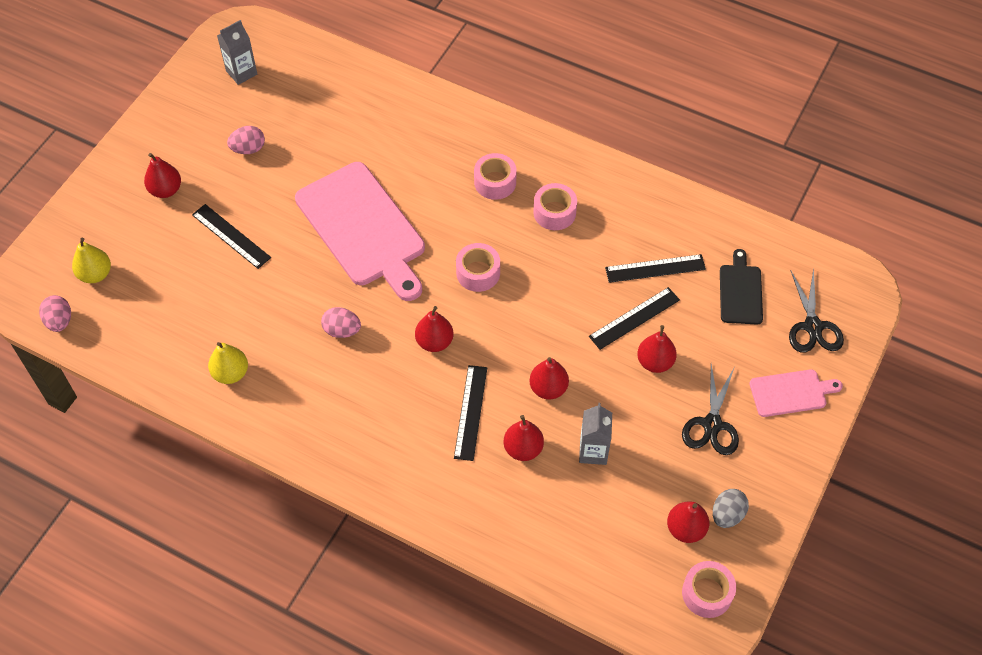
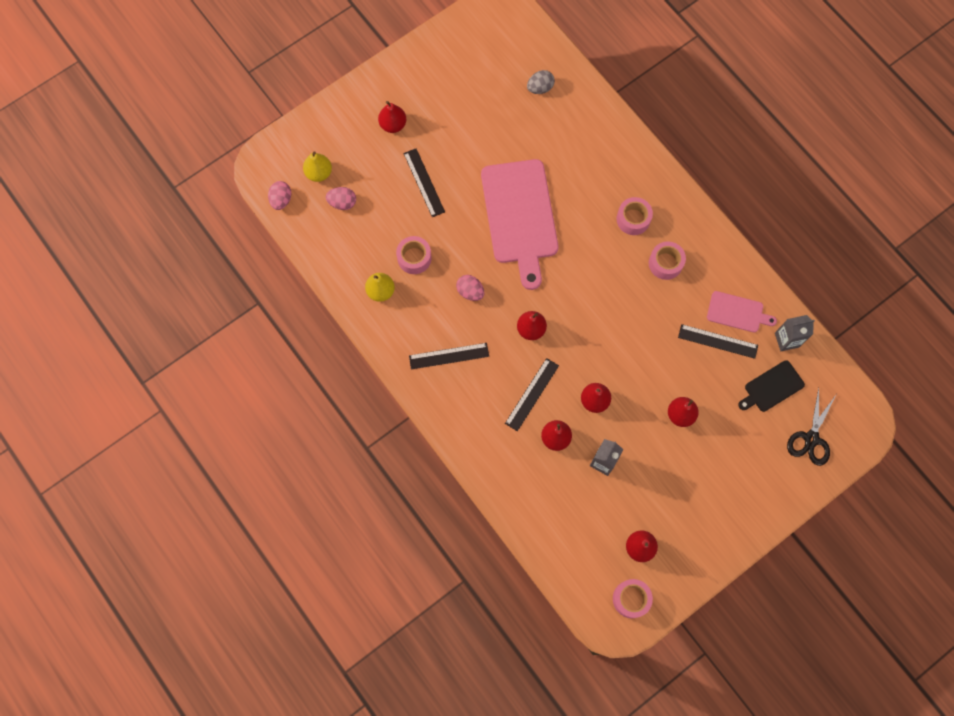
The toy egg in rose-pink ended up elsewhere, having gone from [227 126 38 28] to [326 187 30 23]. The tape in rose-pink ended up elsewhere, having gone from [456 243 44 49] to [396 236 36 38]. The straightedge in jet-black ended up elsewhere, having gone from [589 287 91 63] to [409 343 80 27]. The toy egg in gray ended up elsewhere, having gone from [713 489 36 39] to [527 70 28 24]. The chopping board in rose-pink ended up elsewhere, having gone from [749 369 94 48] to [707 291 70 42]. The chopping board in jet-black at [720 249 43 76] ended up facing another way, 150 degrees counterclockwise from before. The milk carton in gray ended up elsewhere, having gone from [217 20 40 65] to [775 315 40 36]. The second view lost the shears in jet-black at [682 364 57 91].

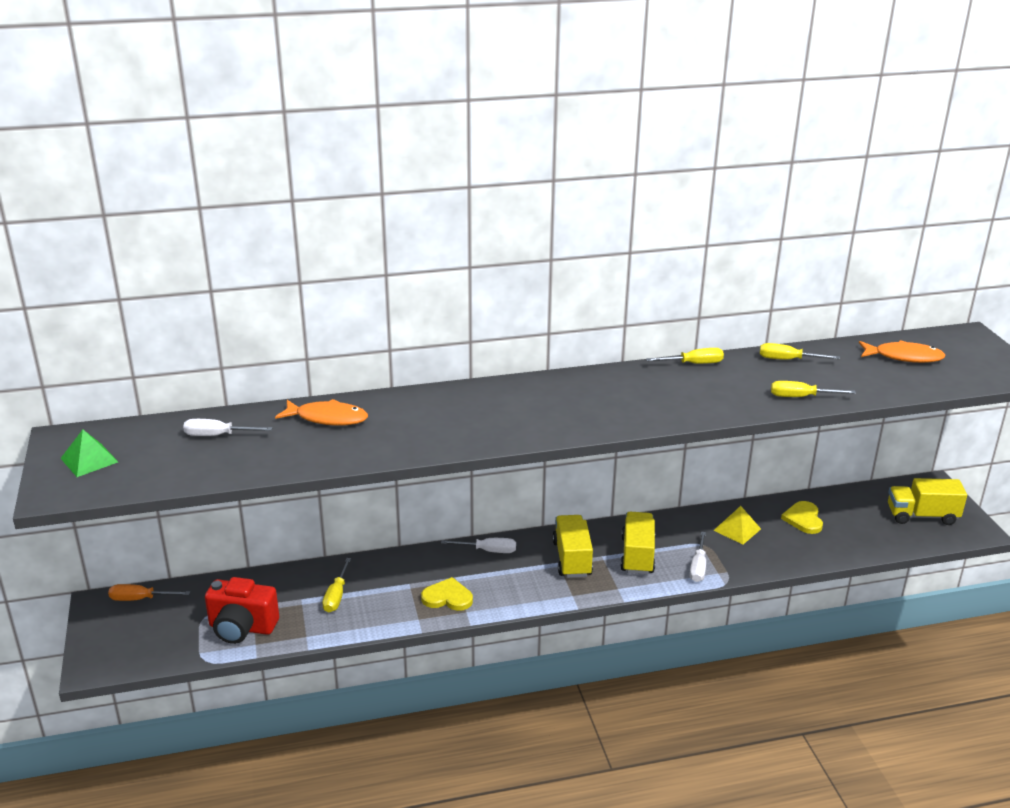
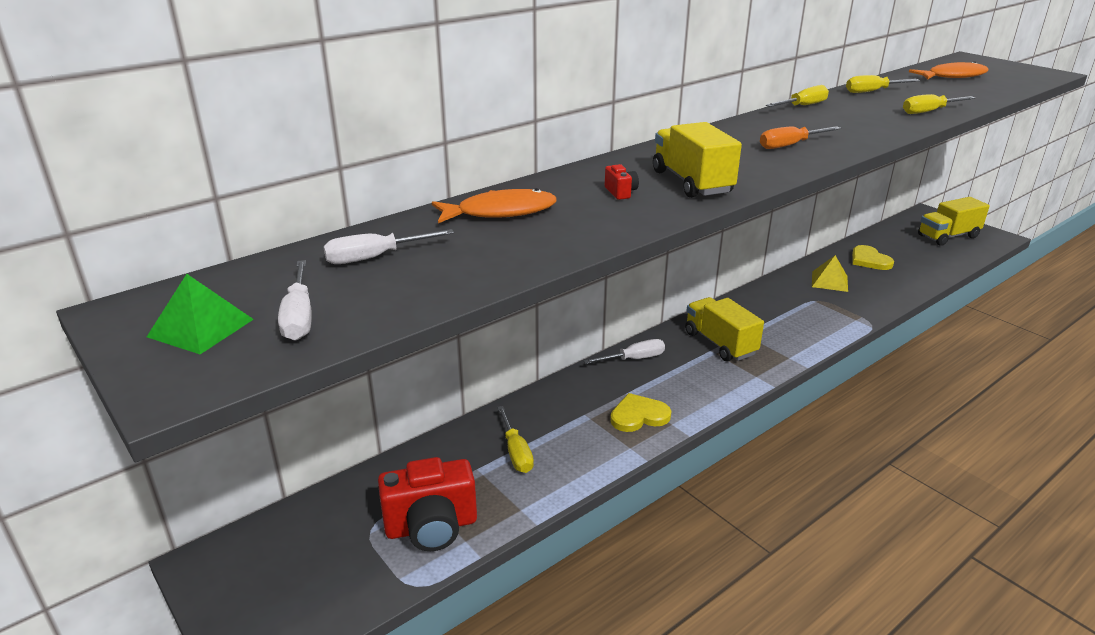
The screwdriver in pure white ended up elsewhere, having gone from [690 532 16 50] to [278 260 34 81]. The second view gained the photo camera in red at [605 164 34 36]. The toy truck in bright yellow ended up elsewhere, having gone from [620 512 35 63] to [653 122 89 76]. The screwdriver in orange-coloured ended up elsewhere, having gone from [108 584 82 17] to [760 126 81 23].

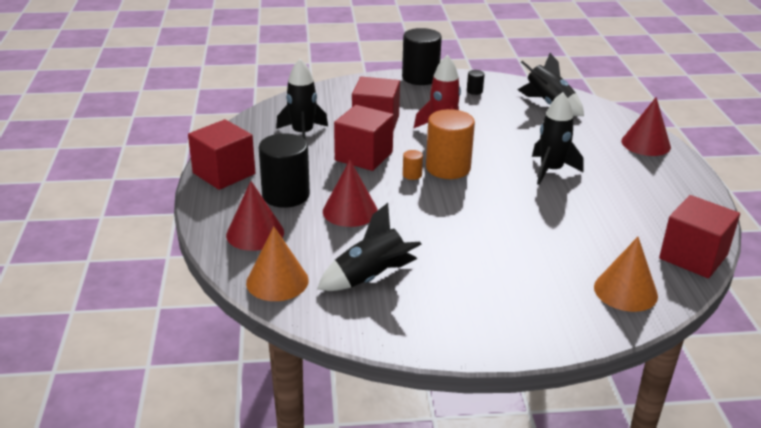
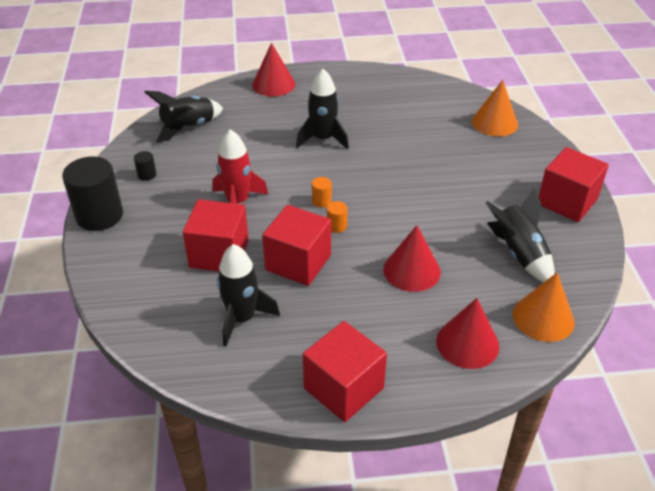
The size of the cylinder shape in orange-coloured at [426 109 49 70] changed by a factor of 0.43. The block in red ended up elsewhere, having gone from [659 195 81 83] to [538 147 71 75]. The second view lost the cylinder shape in jet-black at [259 133 51 75].

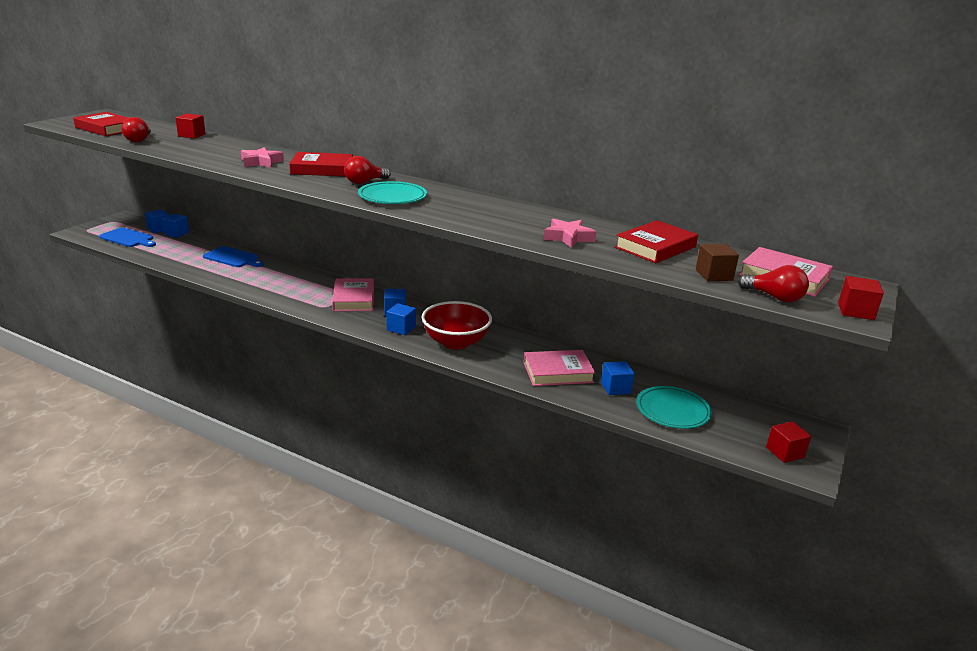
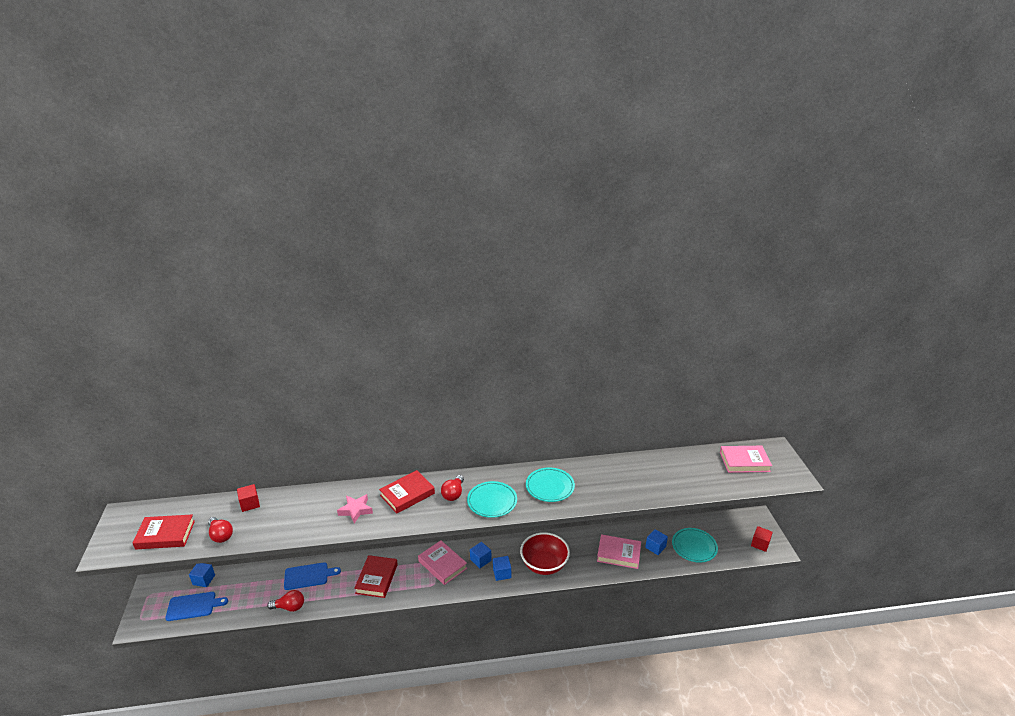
The bulb in red ended up elsewhere, having gone from [738 265 71 37] to [267 590 37 22]. The book in red ended up elsewhere, having gone from [615 220 83 43] to [354 555 44 43]. The second view gained the flat dish in turquoise at [526 467 49 35]. The book in rose-pink at [523 350 73 36] ended up facing another way, 60 degrees clockwise from before. The second view lost the block in cobalt at [161 214 28 24]. The second view lost the star shape in rose-pink at [544 218 52 30]. The second view lost the block in russet at [696 244 43 37]. The second view lost the block in red at [838 276 46 44].

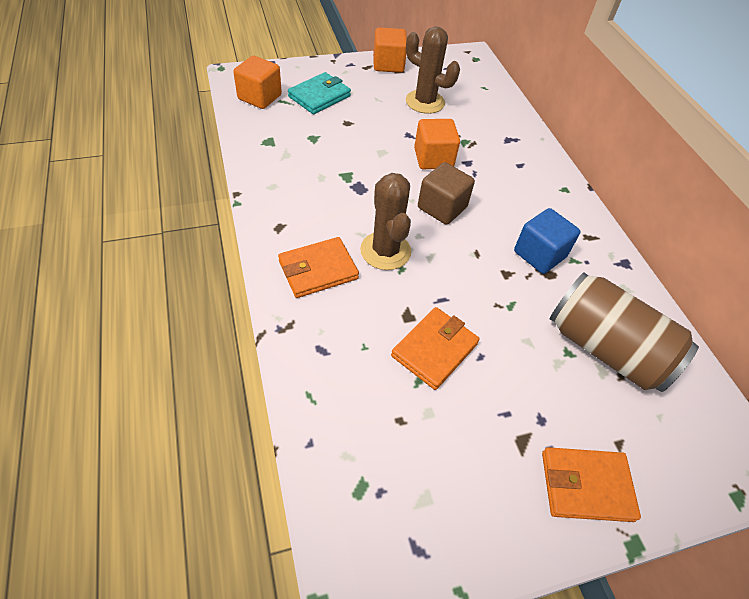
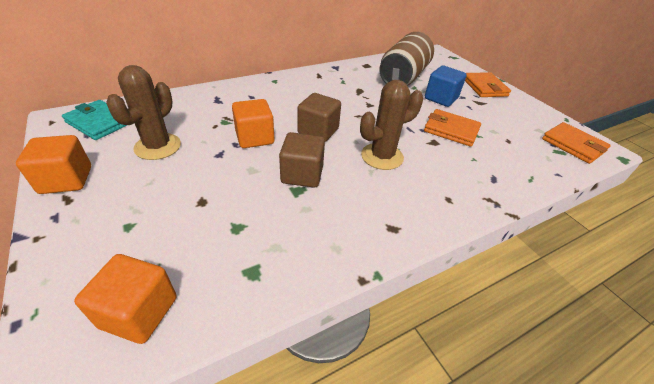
The card wallet in turquoise ended up elsewhere, having gone from [288 72 63 42] to [62 100 65 40]. The second view gained the block in russet at [279 132 46 55]. The block in cobalt ended up elsewhere, having gone from [514 208 66 66] to [425 66 42 41]. The card wallet in orange-coloured ended up elsewhere, having gone from [278 237 81 61] to [542 122 69 42].

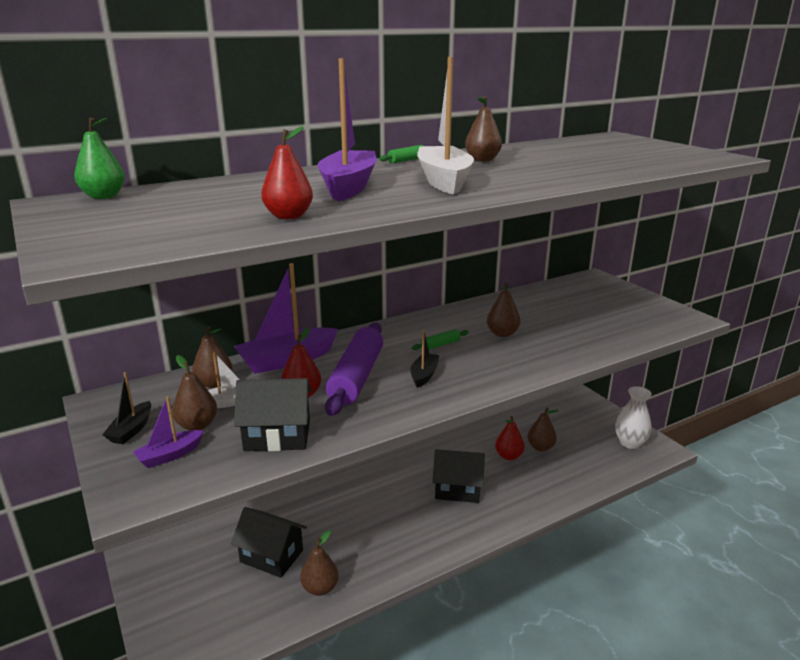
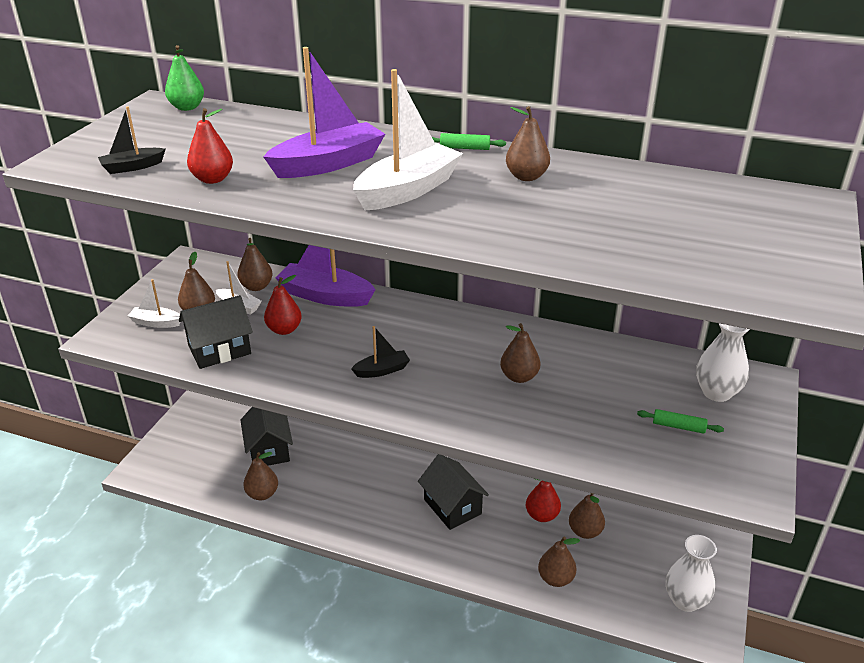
The boat in jet-black ended up elsewhere, having gone from [102 372 49 72] to [98 106 68 68]. What was the boat in purple at [133 396 71 72] turned into the boat in pure white at [128 279 52 49]. The house in jet-black at [234 378 78 73] ended up facing another way, 75 degrees counterclockwise from before. The second view gained the pear in russet at [538 536 42 51]. The dough roller in leaf-green ended up elsewhere, having gone from [412 329 57 21] to [637 409 87 25]. The second view gained the flower vase in pure white at [696 324 54 78]. The second view lost the dough roller in purple at [325 322 58 94].

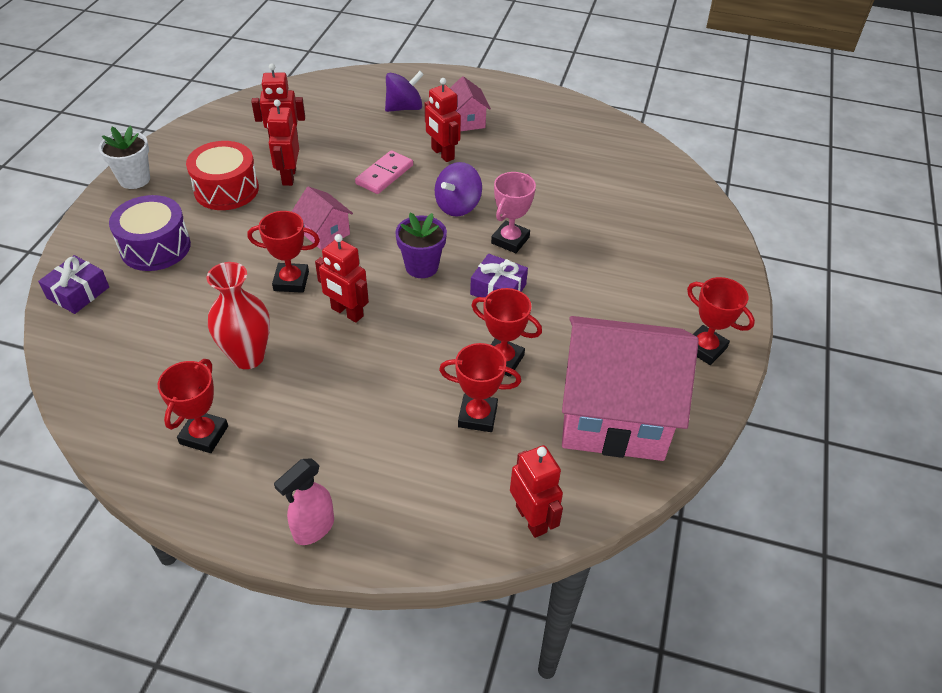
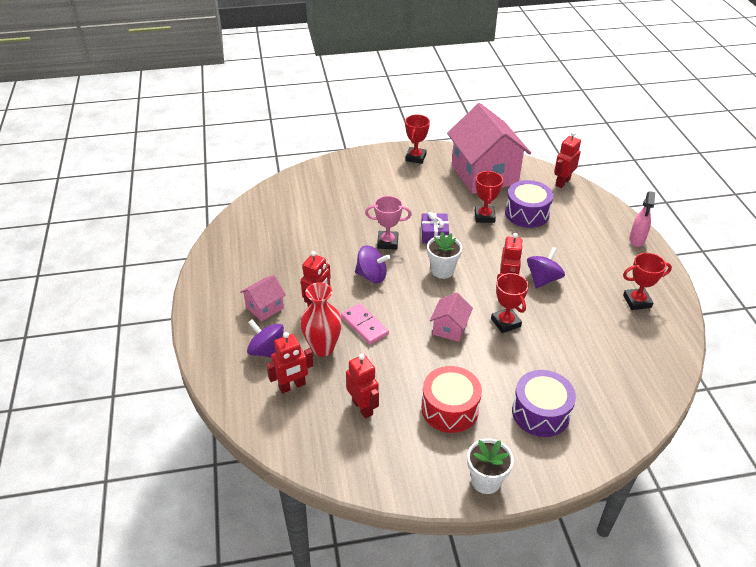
The robot in red ended up elsewhere, having gone from [267 99 32 87] to [267 332 46 62]. The flower vase in red ended up elsewhere, having gone from [207 262 63 107] to [300 282 42 75]. The domino piece in rose-pink at [355 150 58 44] ended up facing another way, 45 degrees clockwise from before. What was the flower pot in purple at [395 212 52 66] turned into the flower pot in pure white at [427 232 35 47]. Where the award cup in red stood at [439 343 82 89], the toy drum in purple came to stand at [505 180 48 48]. The second view gained the toy top in purple at [527 247 38 41]. The sprayer in rose-pink at [274 458 60 87] ended up facing another way, 90 degrees clockwise from before. The second view lost the wrapped gift in purple at [38 255 71 59].

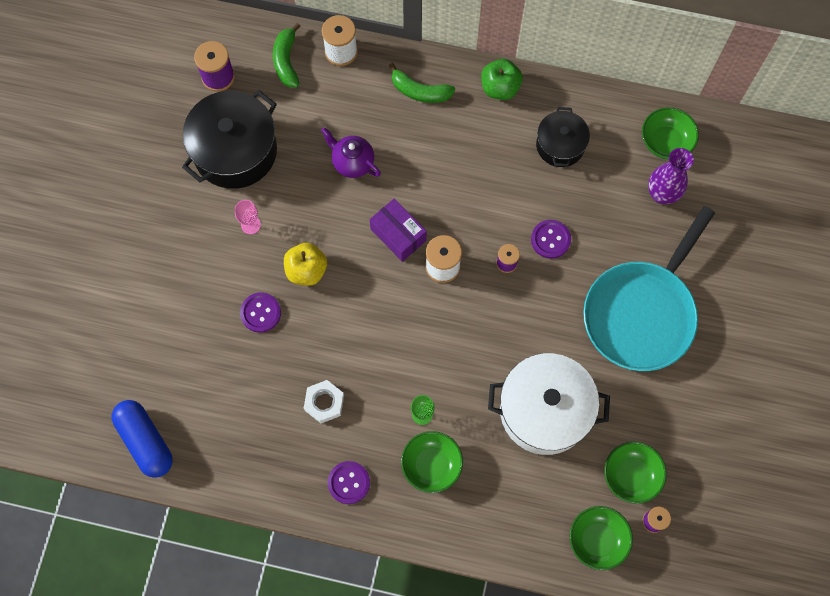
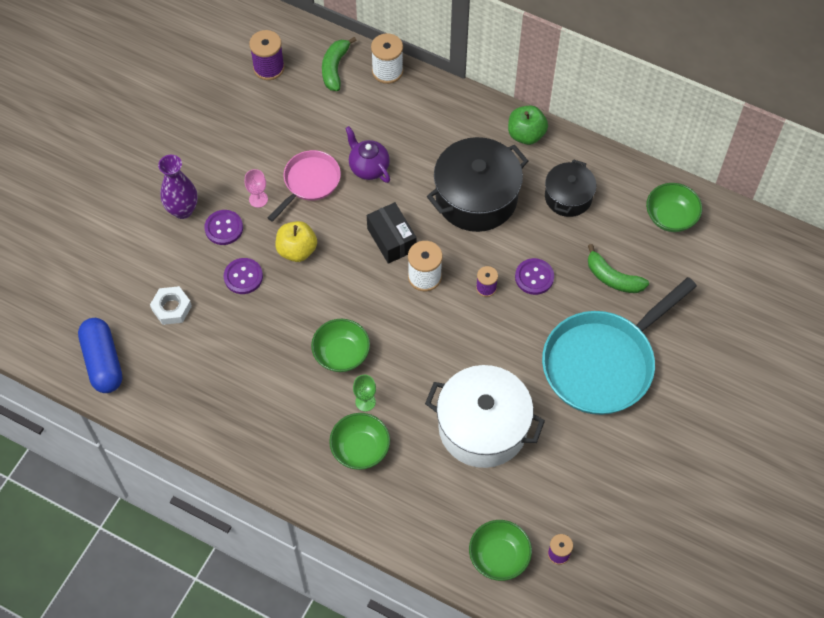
The hexagon nut in pure white ended up elsewhere, having gone from [304 380 40 43] to [150 286 42 39]. The flower vase in purple ended up elsewhere, having gone from [648 148 46 56] to [158 155 40 64]. The button in purple ended up elsewhere, having gone from [328 461 42 43] to [204 210 39 35]. The second view gained the skillet in rose-pink at [268 150 73 72]. The deep dish in leaf-green ended up elsewhere, having gone from [604 442 63 62] to [311 319 59 53]. What was the box in purple at [370 198 57 64] turned into the box in jet-black at [367 202 50 62]. The pot in jet-black ended up elsewhere, having gone from [182 90 95 99] to [427 137 101 95]. The toy banana in leaf-green ended up elsewhere, having gone from [389 63 66 40] to [588 244 61 49].

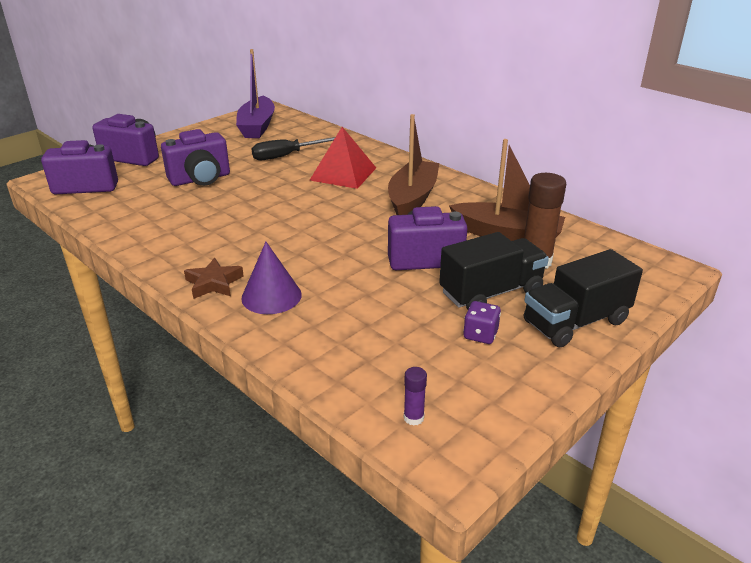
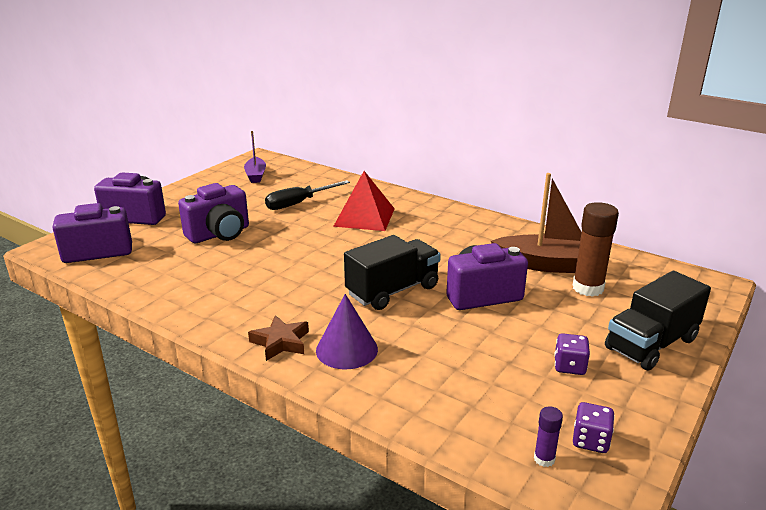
The size of the boat in purple at [236 49 39 89] changed by a factor of 0.59. The toy truck in jet-black ended up elsewhere, having gone from [439 232 110 78] to [344 235 97 75]. The second view gained the game die in purple at [573 402 42 51]. The second view lost the boat in russet at [388 114 51 101].

